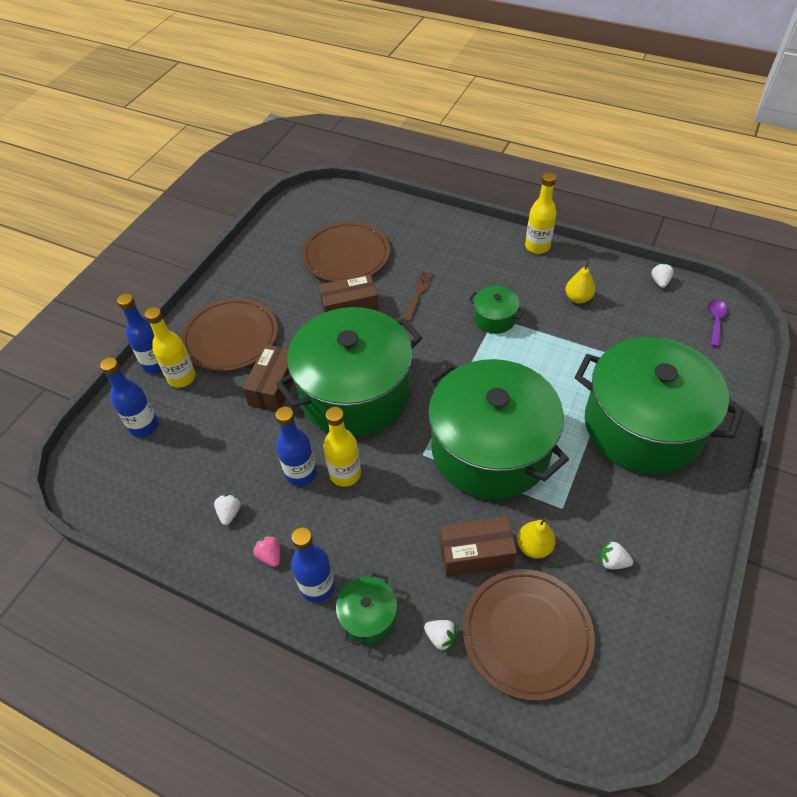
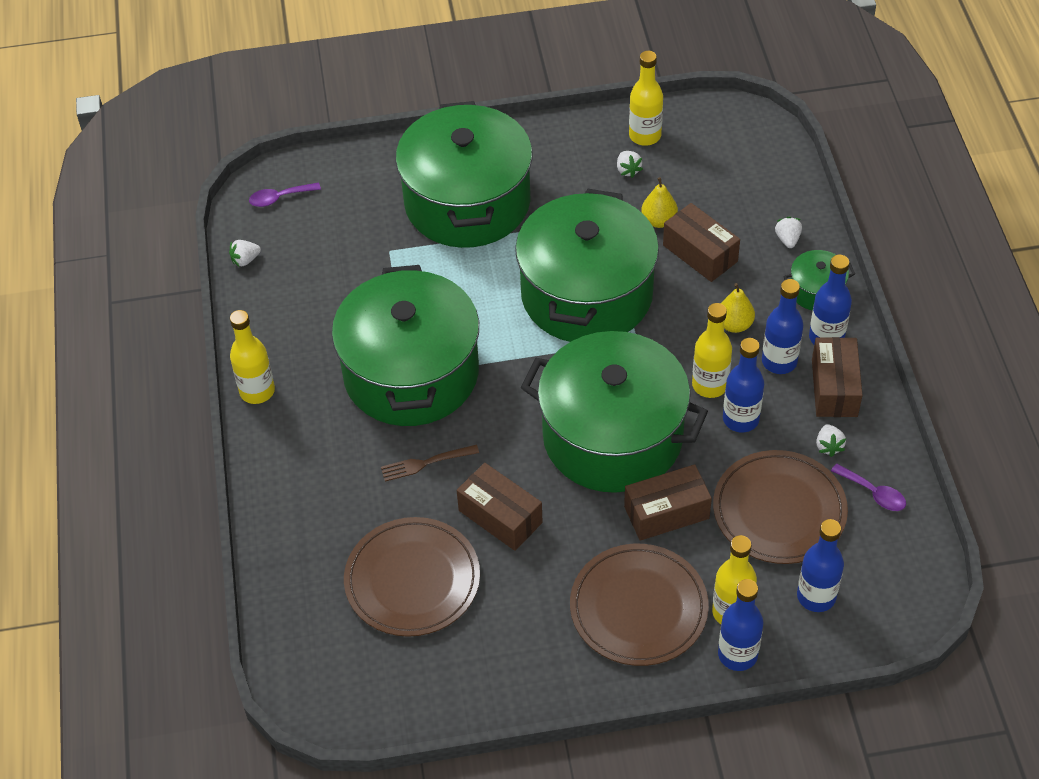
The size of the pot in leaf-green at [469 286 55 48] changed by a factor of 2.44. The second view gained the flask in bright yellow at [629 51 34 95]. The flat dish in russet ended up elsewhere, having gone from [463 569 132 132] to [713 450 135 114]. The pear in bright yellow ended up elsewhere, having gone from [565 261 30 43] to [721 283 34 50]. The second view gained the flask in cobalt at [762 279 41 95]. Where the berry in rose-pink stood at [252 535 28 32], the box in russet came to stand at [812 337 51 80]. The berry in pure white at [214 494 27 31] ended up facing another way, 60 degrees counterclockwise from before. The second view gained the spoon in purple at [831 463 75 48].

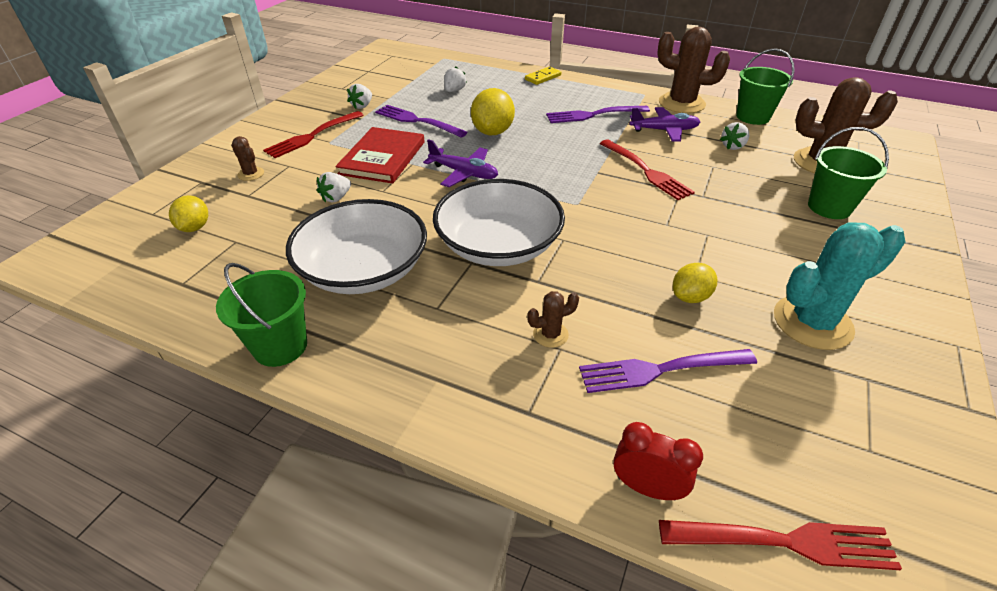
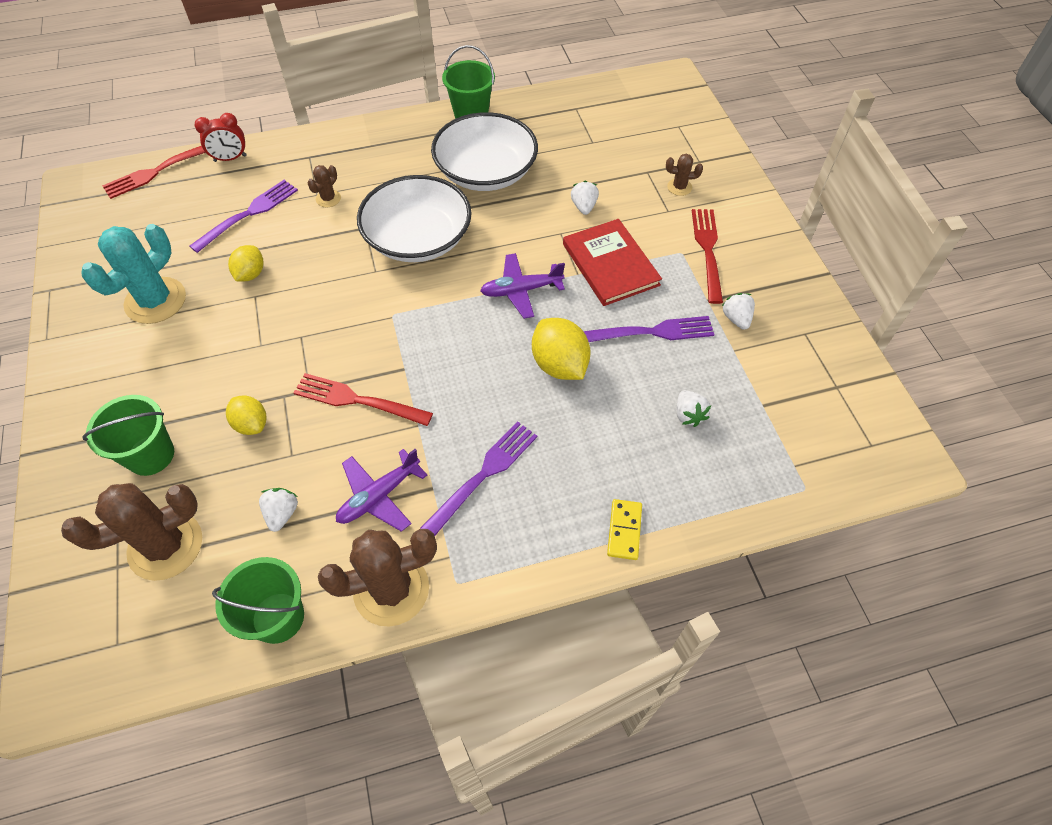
The citrus fruit in bright yellow ended up elsewhere, having gone from [169 195 39 37] to [226 395 41 40].

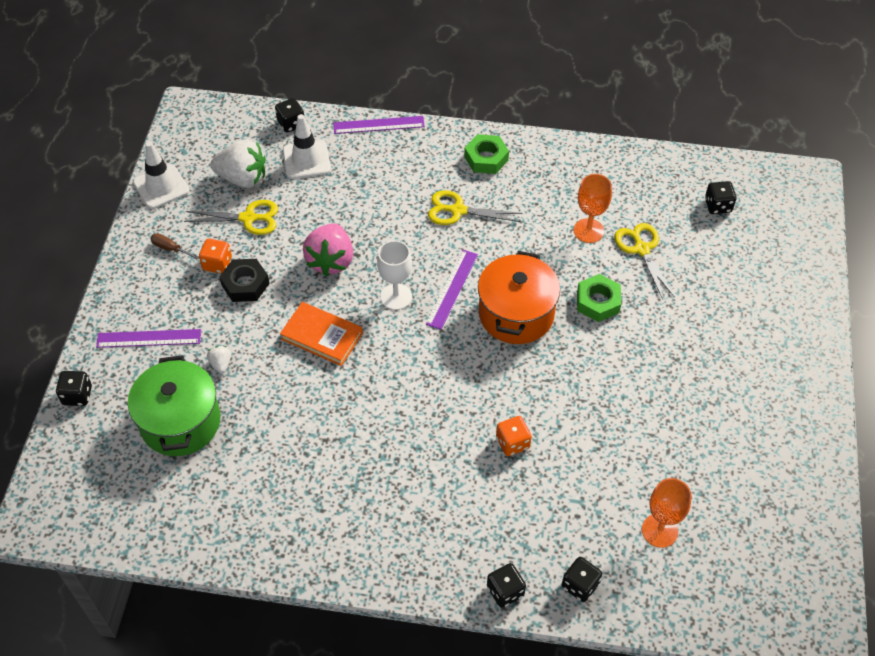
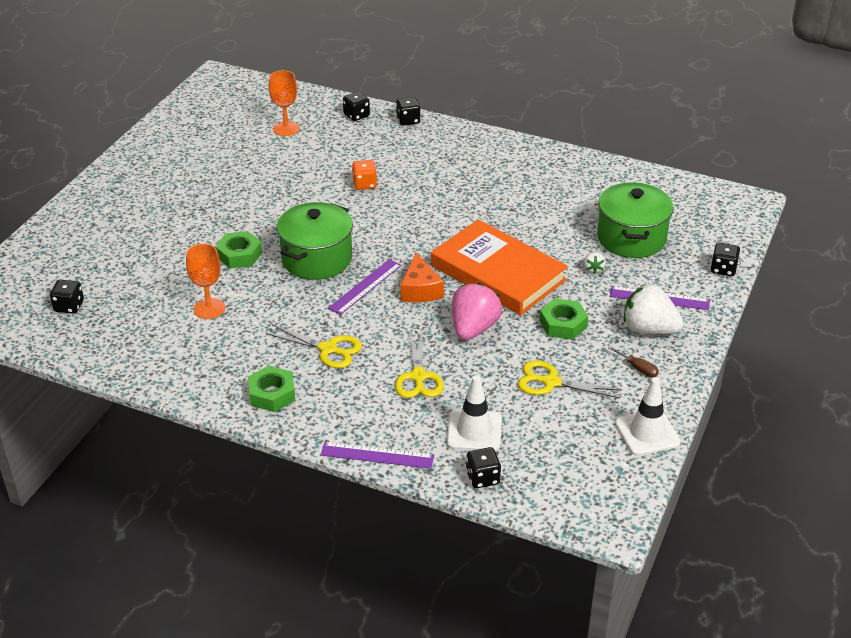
What was the pot in orange-coloured at [478 251 82 93] turned into the pot in leaf-green at [277 202 76 78]. The shears in bright yellow ended up elsewhere, having gone from [614 223 61 76] to [395 330 49 68]. Where the chalice in pure white stood at [377 240 35 70], the piece of cheese in orange-coloured came to stand at [400 253 44 49]. The size of the book in orange-coloured at [280 302 83 64] changed by a factor of 1.78. What was the hexagon nut in jet-black at [219 259 51 43] turned into the hexagon nut in leaf-green at [539 298 49 42]. The berry in pure white ended up elsewhere, having gone from [210 139 56 49] to [624 284 60 50]. The second view lost the game die in orange-coloured at [199 238 33 36].

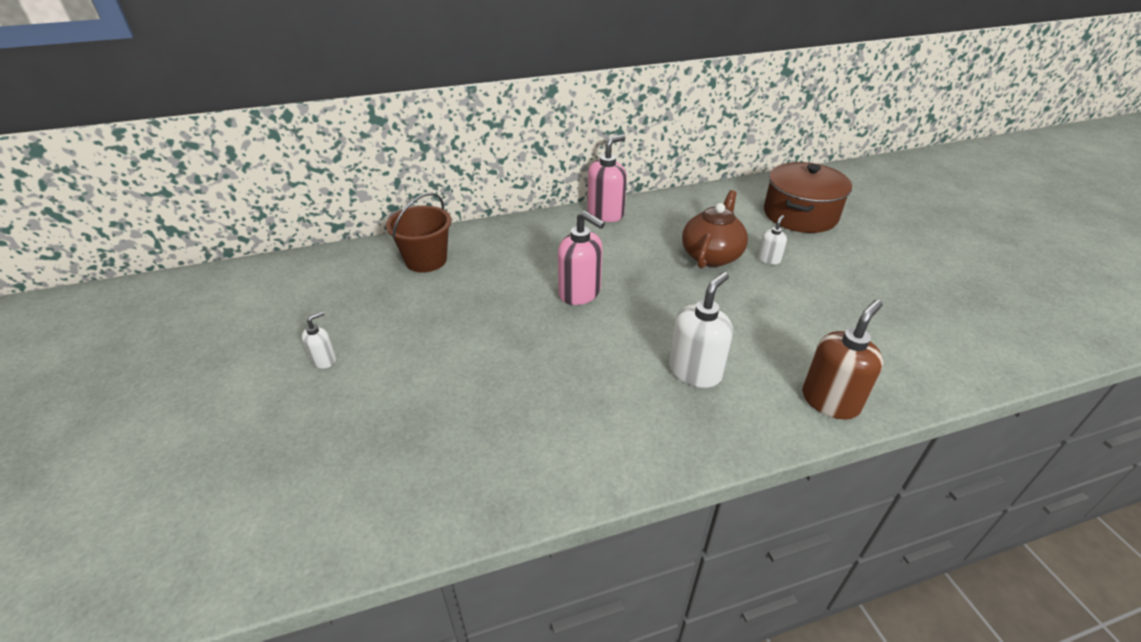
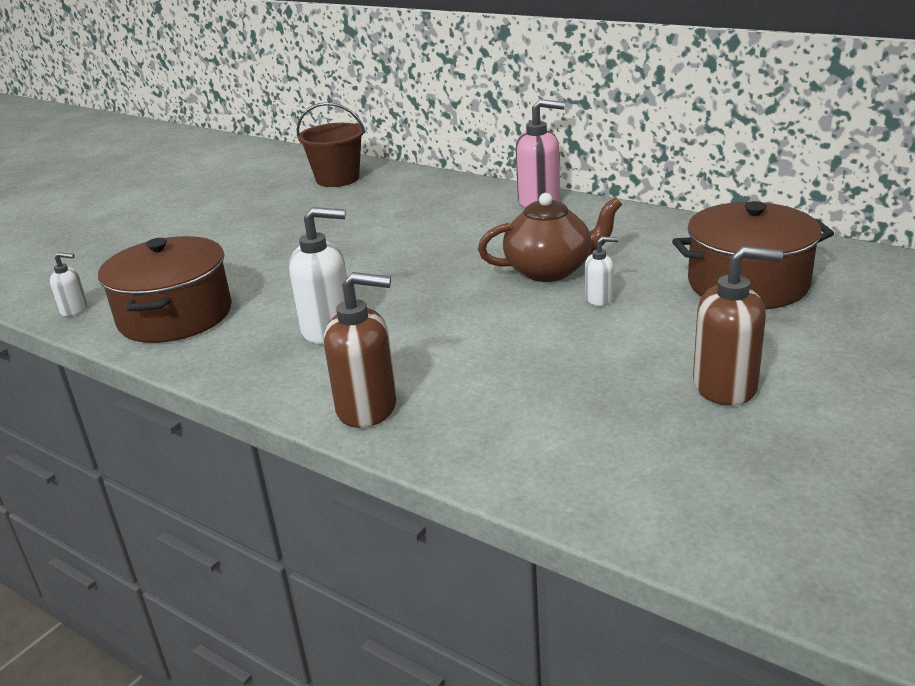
The pump bottle in pure white ended up elsewhere, having gone from [302 311 34 58] to [50 252 38 65]. The second view gained the pot in russet at [98 236 134 107]. The second view gained the pump bottle in russet at [693 246 90 160]. The second view lost the pump bottle in rose-pink at [558 211 47 94].

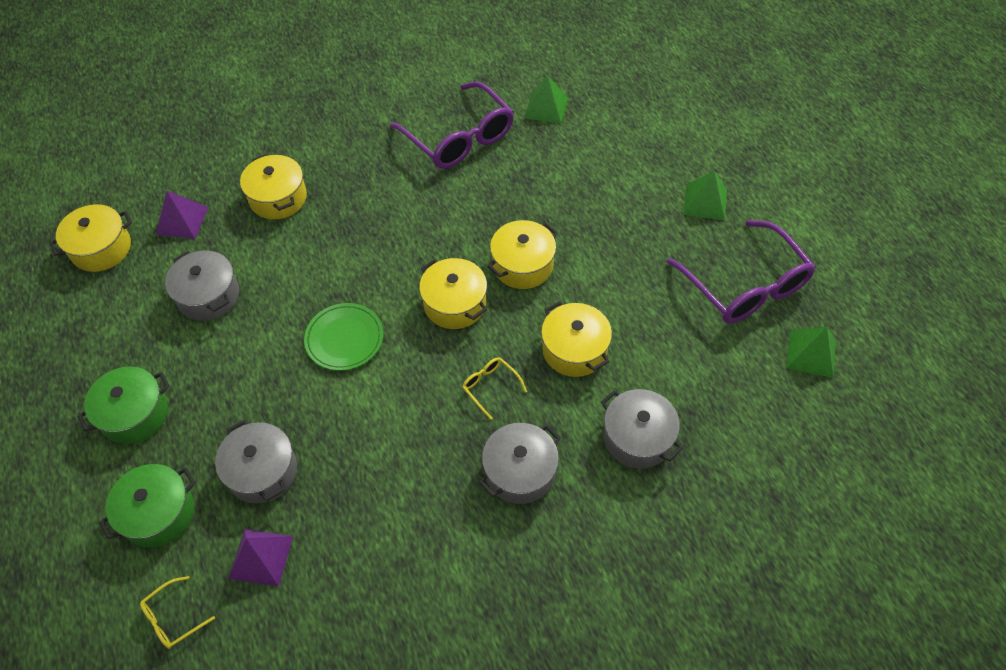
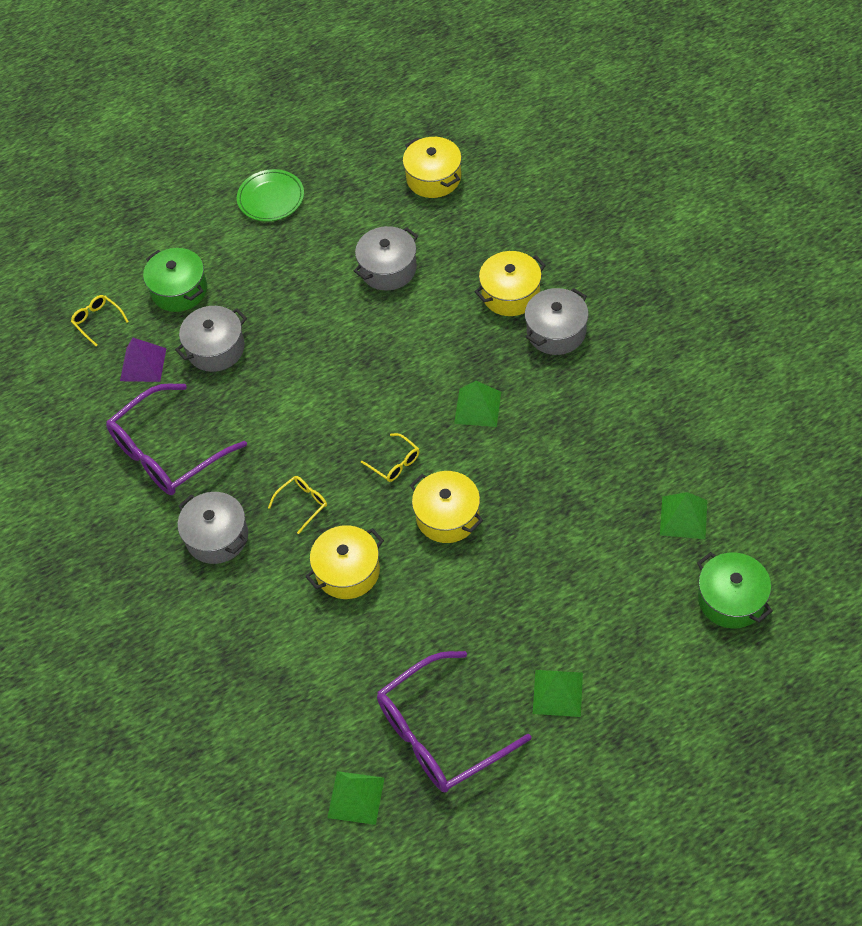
The eyeglasses in purple ended up elsewhere, having gone from [390 81 124 88] to [106 383 141 112]. The flat dish in leaf-green ended up elsewhere, having gone from [304 303 79 68] to [237 169 67 53]. Where the pot in bright yellow stood at [419 258 68 71], the eyeglasses in bright yellow came to stand at [361 433 58 49]. The second view gained the solid pyramid in leaf-green at [454 381 47 46]. The pot in gray ended up elsewhere, having gone from [601 389 82 80] to [525 288 64 67]. The pot in leaf-green ended up elsewhere, having gone from [77 366 93 78] to [697 552 76 77]. The second view lost the solid pyramid in purple at [156 191 52 48].

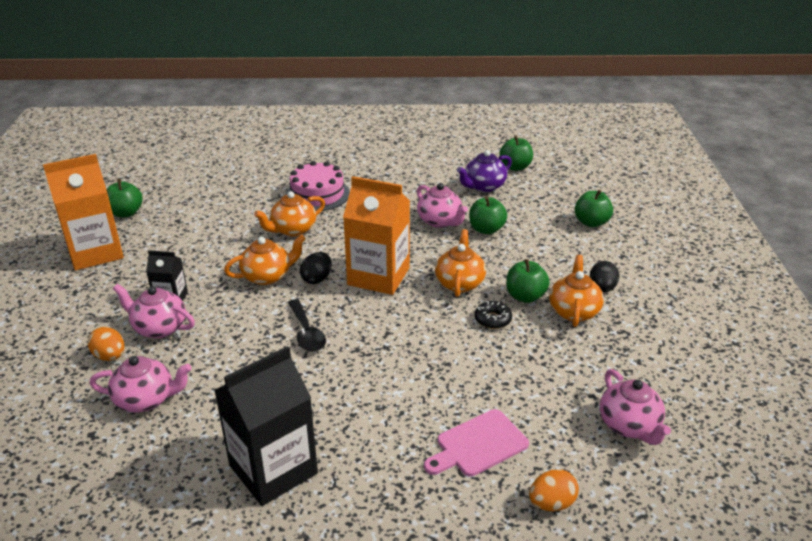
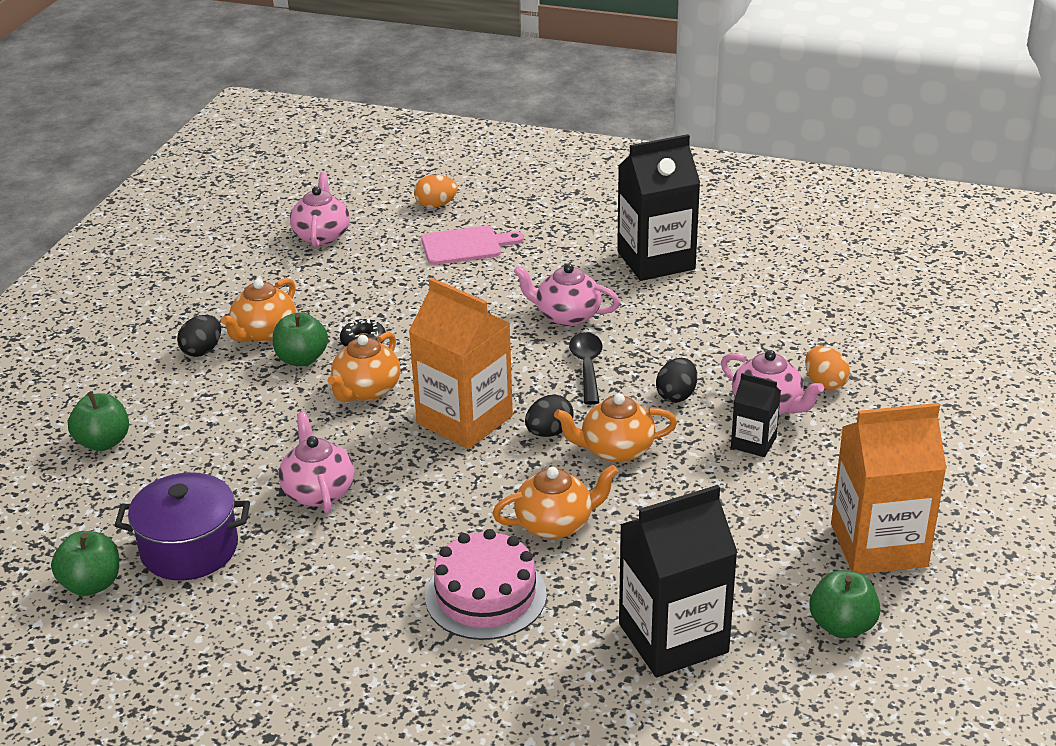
Where the china teapot in purple stood at [457 150 55 42], the pot in purple came to stand at [114 472 136 109]. The china teapot in rose-pink ended up elsewhere, having gone from [90 356 102 57] to [514 263 106 63]. The second view gained the milk carton in jet-black at [619 485 119 192]. The second view gained the toy egg in jet-black at [656 358 41 45]. The second view lost the toy apple in leaf-green at [469 196 38 38].

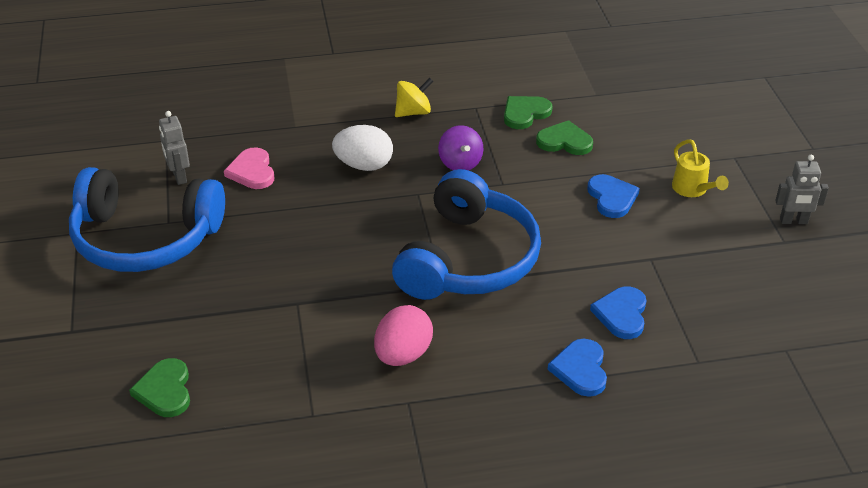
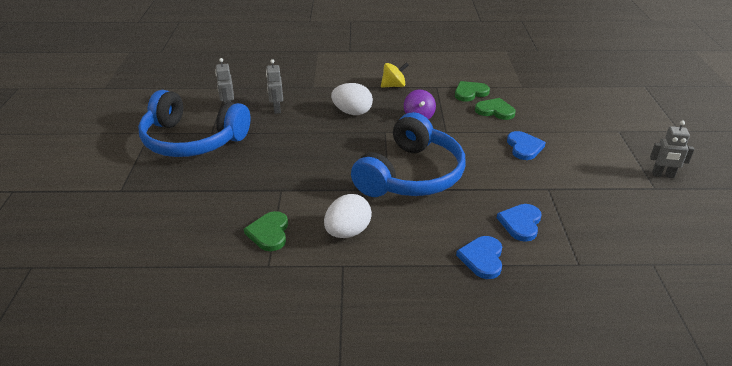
The heart shape in leaf-green ended up elsewhere, having gone from [129 358 61 59] to [244 211 44 40]. Where the heart shape in rose-pink stood at [224 147 50 42], the robot in gray came to stand at [266 59 17 55]. What was the toy egg in rose-pink at [374 305 59 61] turned into the toy egg in pure white at [324 194 48 44]. The second view lost the watering pot in bright yellow at [672 139 57 58].

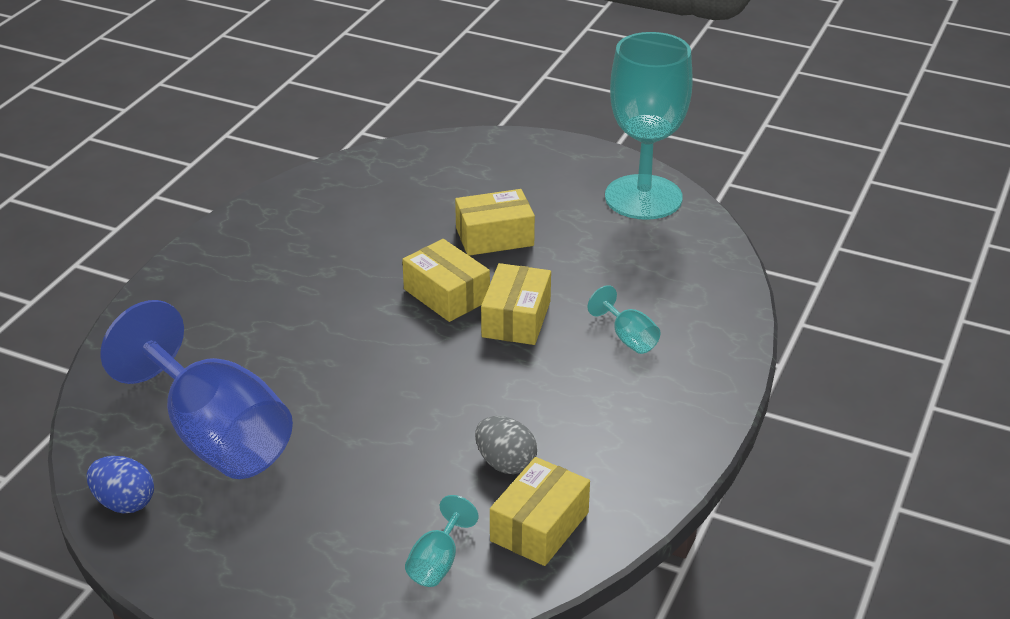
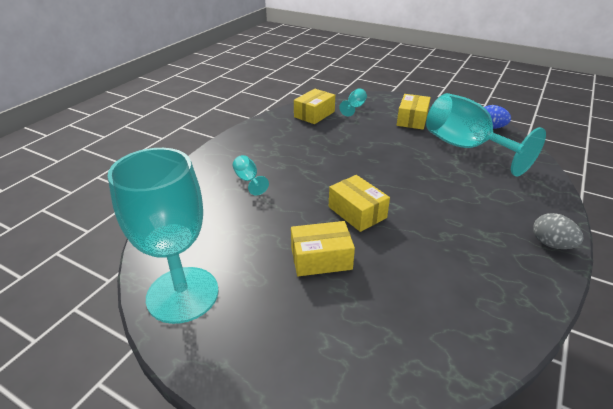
The box in bright yellow ended up elsewhere, having gone from [481 263 70 82] to [397 94 34 36]. What was the chalice in cobalt at [100 300 193 179] turned into the chalice in turquoise at [426 93 120 84]. The toy egg in gray ended up elsewhere, having gone from [475 416 62 58] to [533 213 51 36].

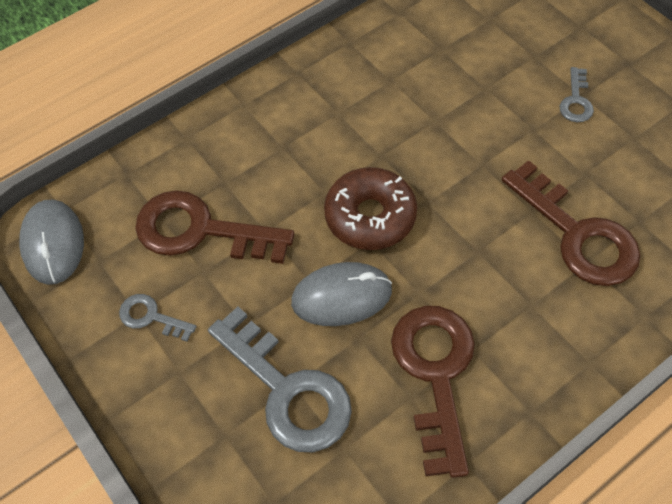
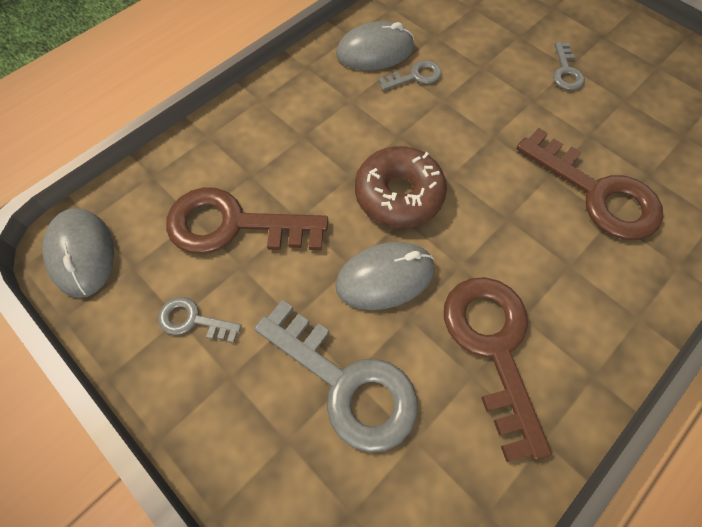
The second view gained the PC mouse in gray at [336 21 78 49]. The second view gained the latchkey in gray at [378 60 63 31].

